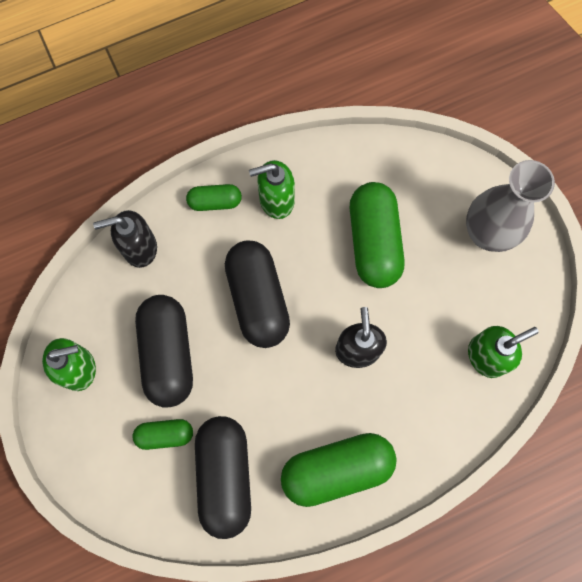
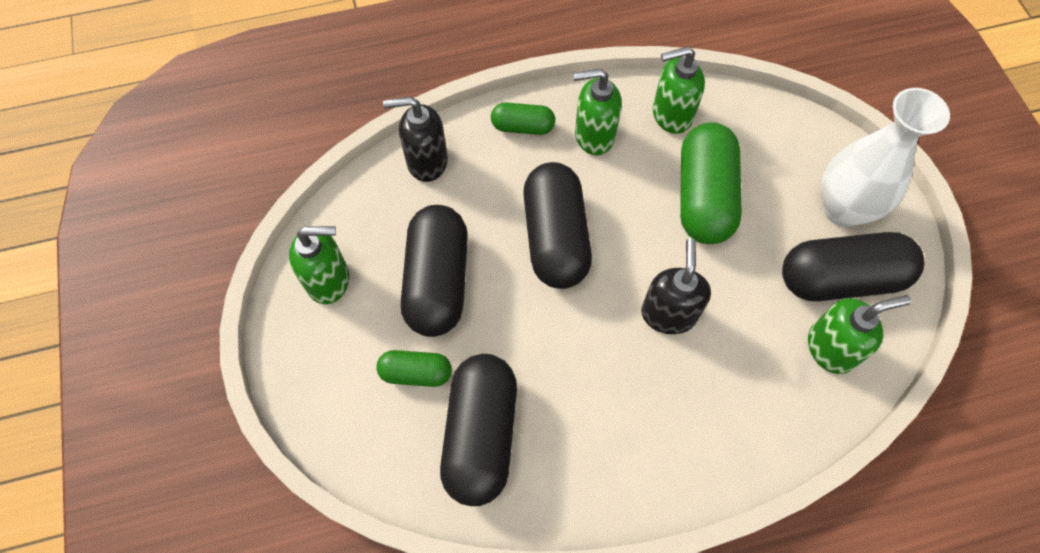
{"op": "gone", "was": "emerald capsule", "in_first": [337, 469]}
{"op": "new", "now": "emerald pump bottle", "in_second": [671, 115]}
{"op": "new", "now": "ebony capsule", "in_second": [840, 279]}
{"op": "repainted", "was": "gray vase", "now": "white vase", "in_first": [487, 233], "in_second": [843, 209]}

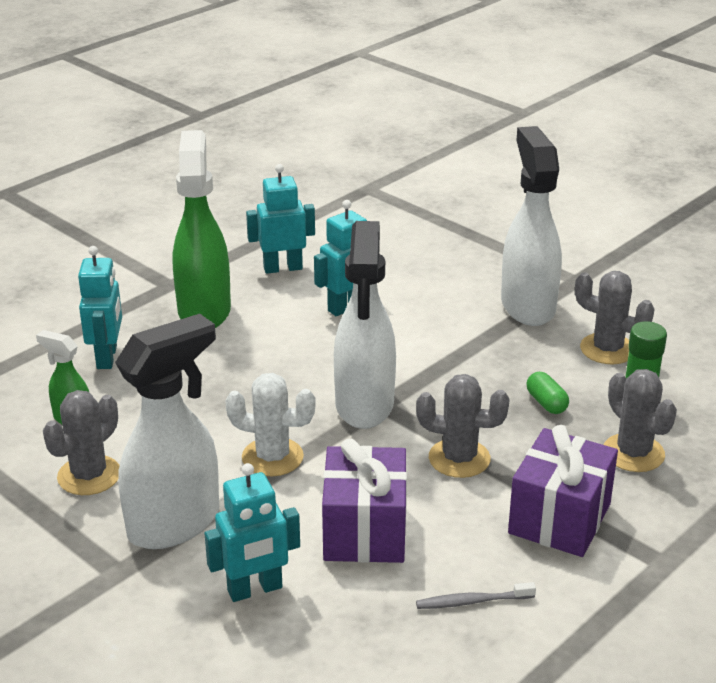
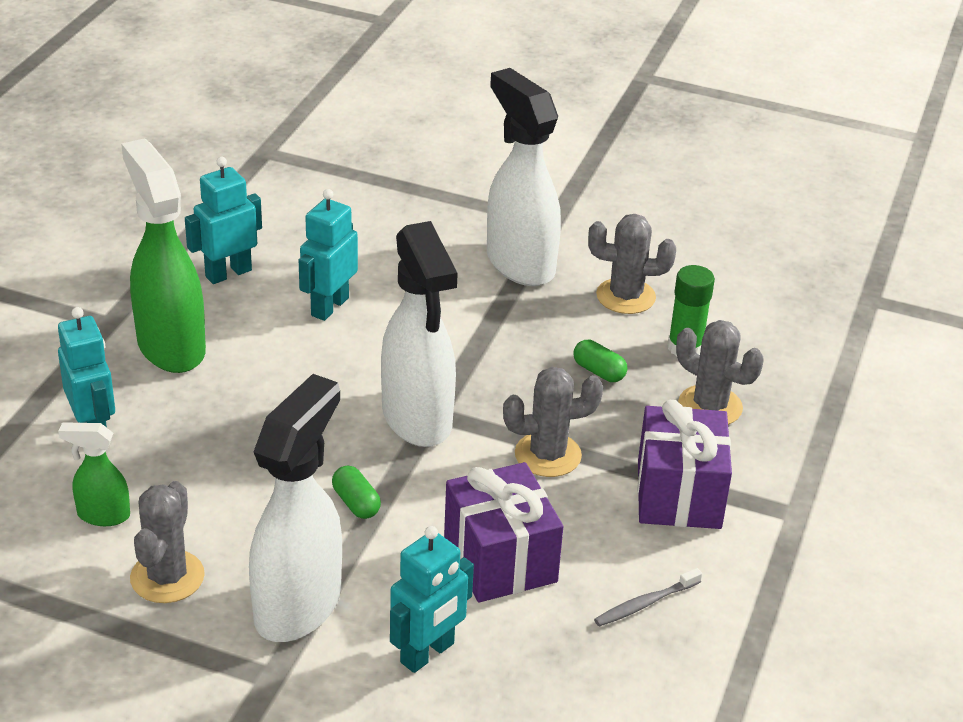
{"op": "swapped", "was": "white prickly plant", "now": "emerald capsule", "in_first": [272, 457], "in_second": [356, 503]}

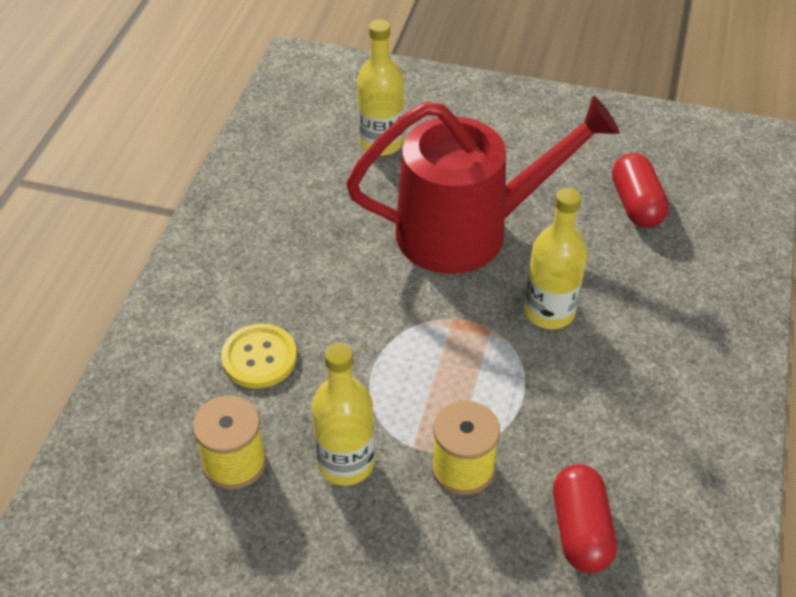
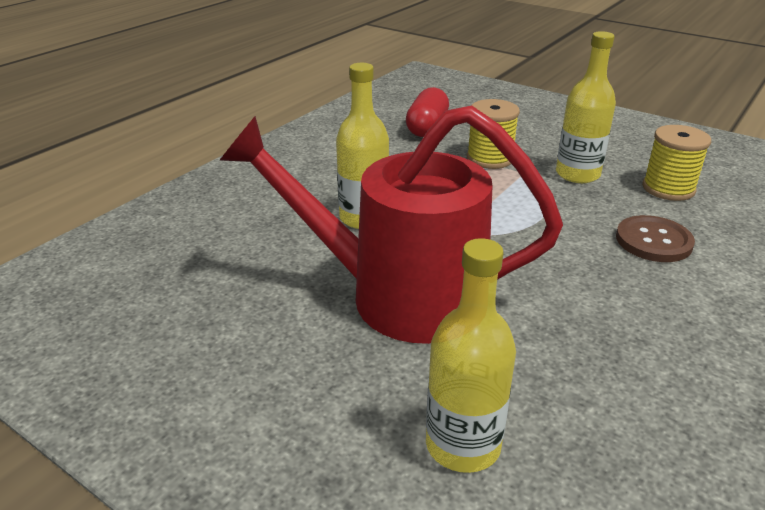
{"op": "gone", "was": "scarlet capsule", "in_first": [636, 204]}
{"op": "repainted", "was": "golden shirt button", "now": "brown shirt button", "in_first": [259, 358], "in_second": [653, 241]}

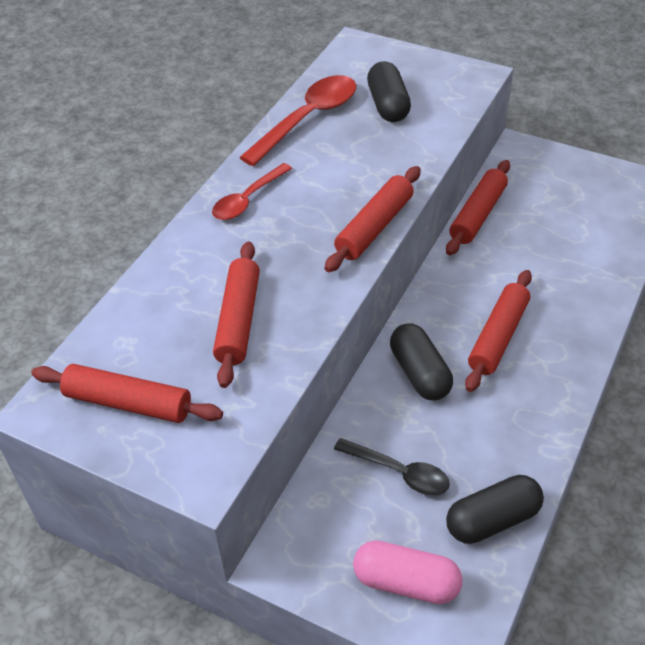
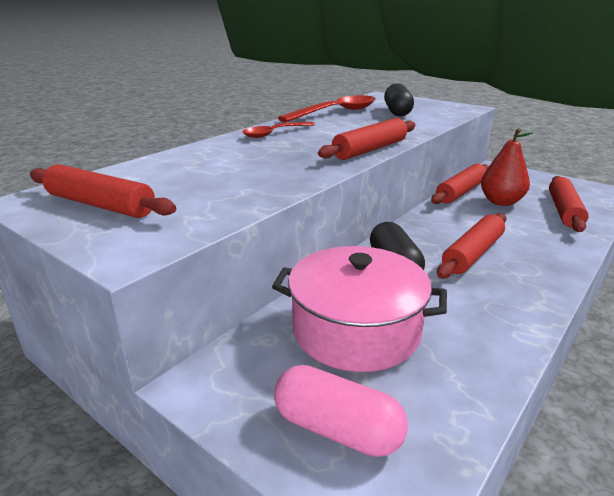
{"op": "gone", "was": "ebony capsule", "in_first": [492, 520]}
{"op": "new", "now": "scarlet toy pear", "in_second": [501, 202]}
{"op": "shifted", "was": "scarlet rolling pin", "in_first": [238, 320], "in_second": [564, 211]}
{"op": "swapped", "was": "ebony tablespoon", "now": "rose-pink cooking pot", "in_first": [399, 472], "in_second": [356, 330]}

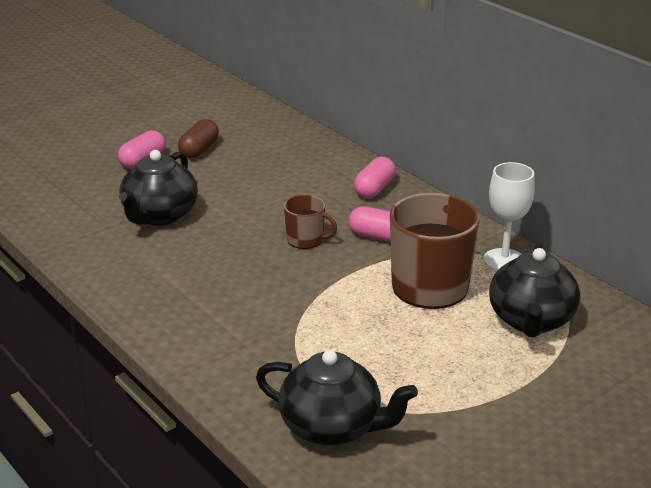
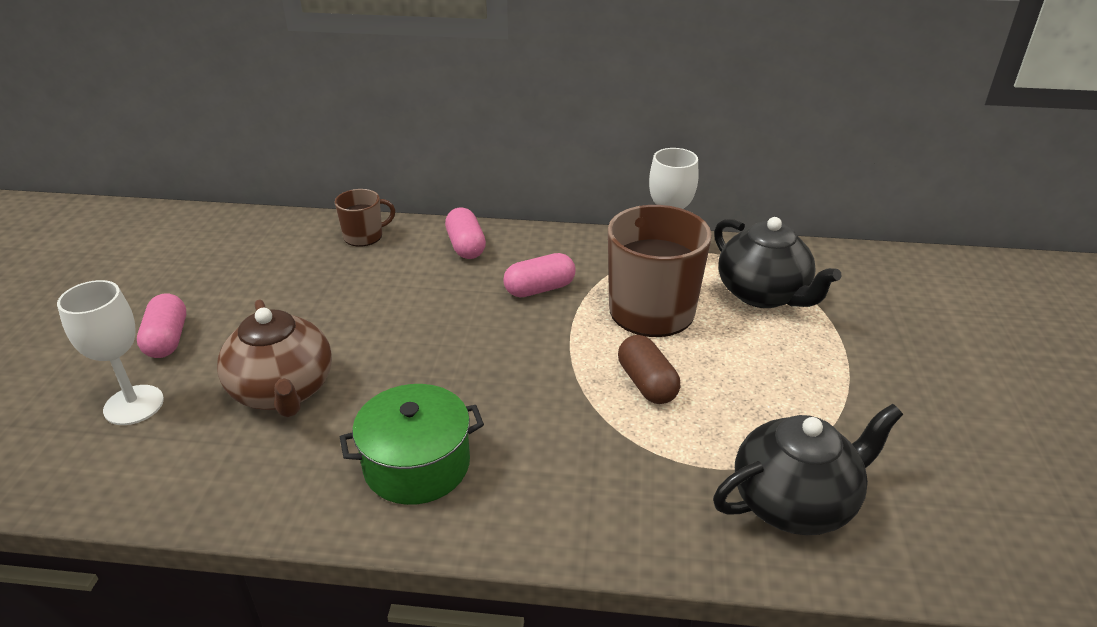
{"op": "new", "now": "white wine glass", "in_second": [134, 405]}
{"op": "new", "now": "emerald cooking pot", "in_second": [417, 465]}
{"op": "shifted", "was": "brown capsule", "in_first": [199, 150], "in_second": [647, 383]}
{"op": "shifted", "was": "brown tea mug", "in_first": [306, 239], "in_second": [364, 236]}
{"op": "repainted", "was": "ebony china teapot", "now": "brown china teapot", "in_first": [159, 215], "in_second": [283, 391]}

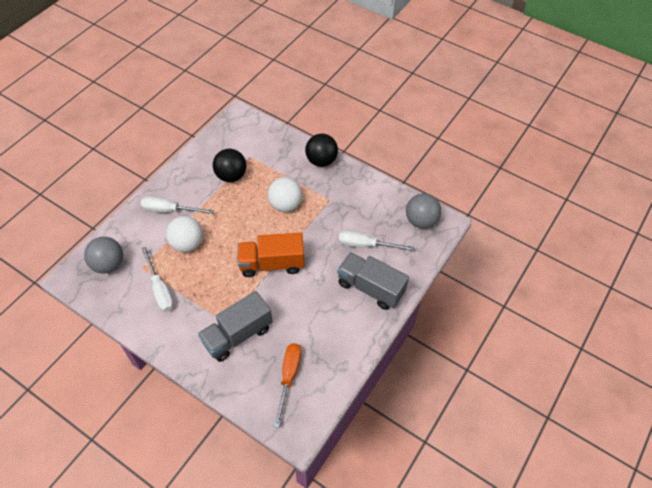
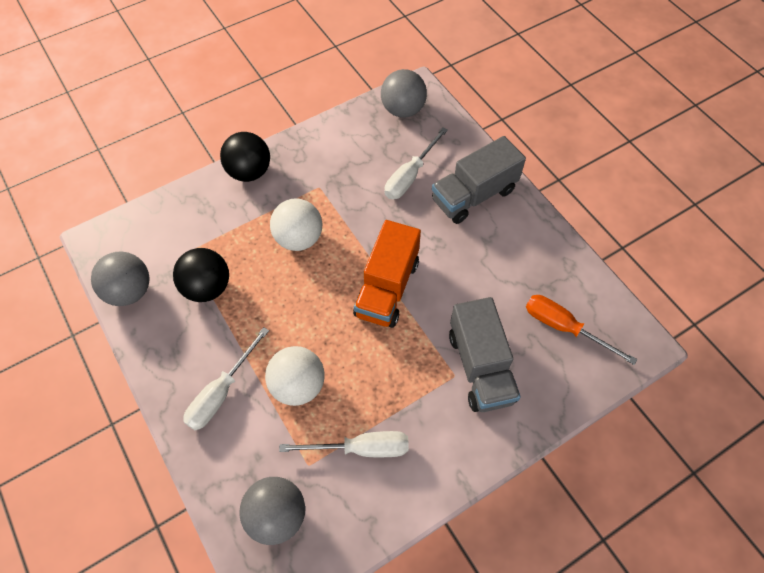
{"op": "new", "now": "gray play ball", "in_second": [129, 291]}

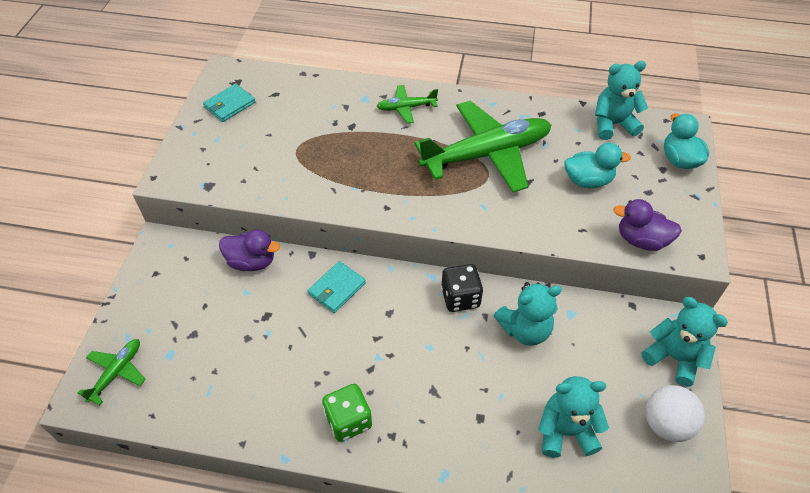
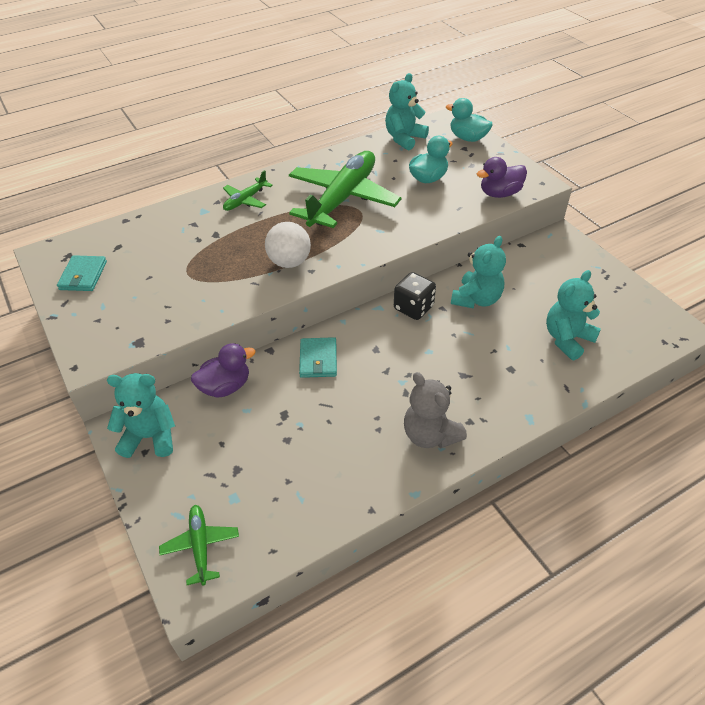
{"op": "shifted", "was": "turquoise teddy", "in_first": [674, 357], "in_second": [150, 437]}
{"op": "shifted", "was": "white play ball", "in_first": [666, 424], "in_second": [289, 262]}
{"op": "swapped", "was": "emerald game die", "now": "gray teddy", "in_first": [348, 420], "in_second": [430, 435]}

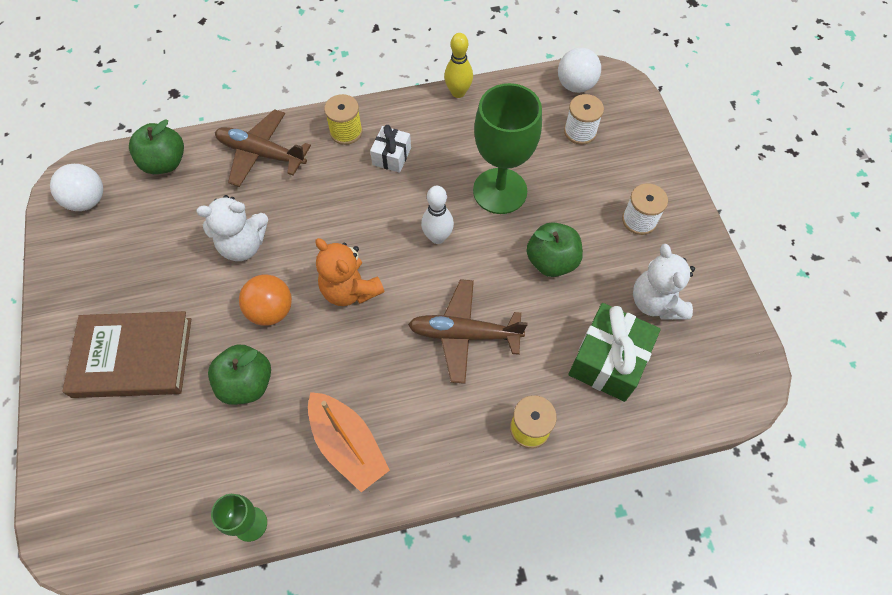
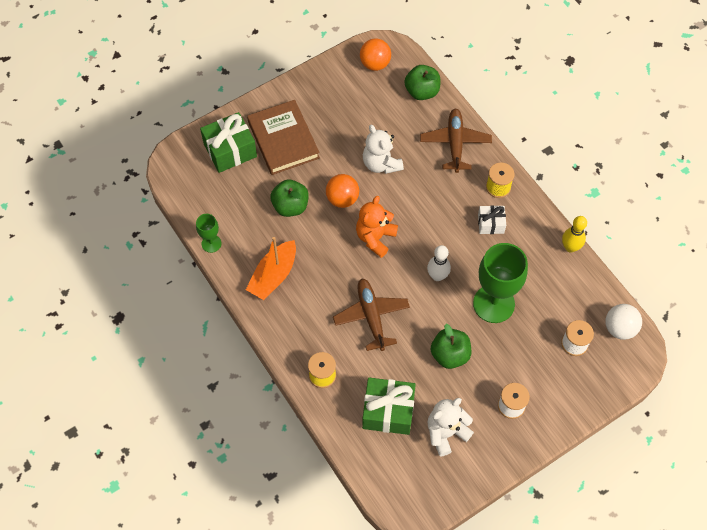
{"op": "new", "now": "emerald present", "in_second": [230, 150]}
{"op": "repainted", "was": "white play ball", "now": "orange play ball", "in_first": [88, 200], "in_second": [375, 64]}

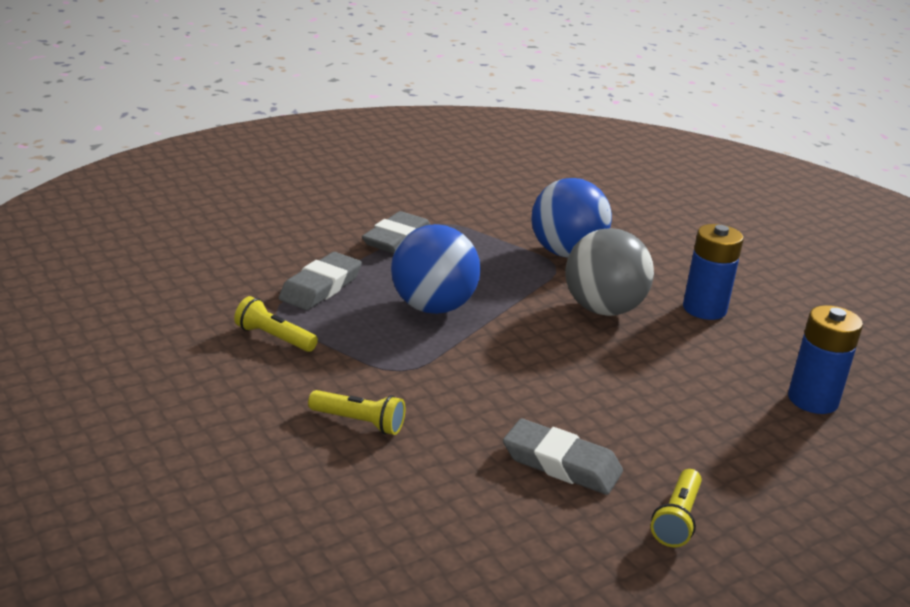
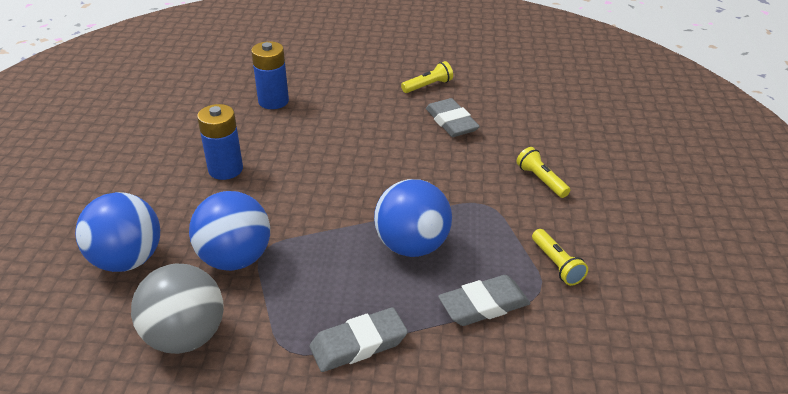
{"op": "new", "now": "blue play ball", "in_second": [127, 260]}
{"op": "shifted", "was": "gray play ball", "in_first": [603, 309], "in_second": [185, 337]}

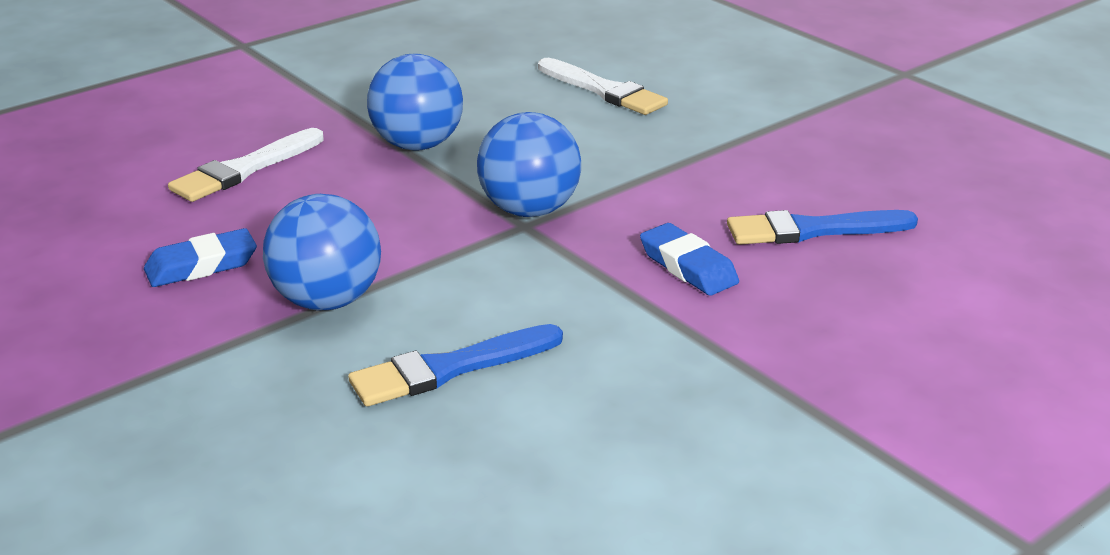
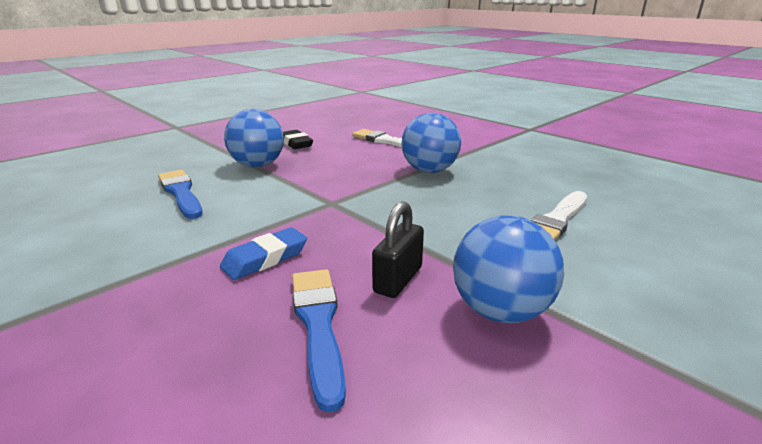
{"op": "new", "now": "ebony padlock", "in_second": [398, 279]}
{"op": "shifted", "was": "blue play ball", "in_first": [529, 210], "in_second": [500, 311]}
{"op": "repainted", "was": "blue pencil eraser", "now": "ebony pencil eraser", "in_first": [201, 266], "in_second": [296, 143]}

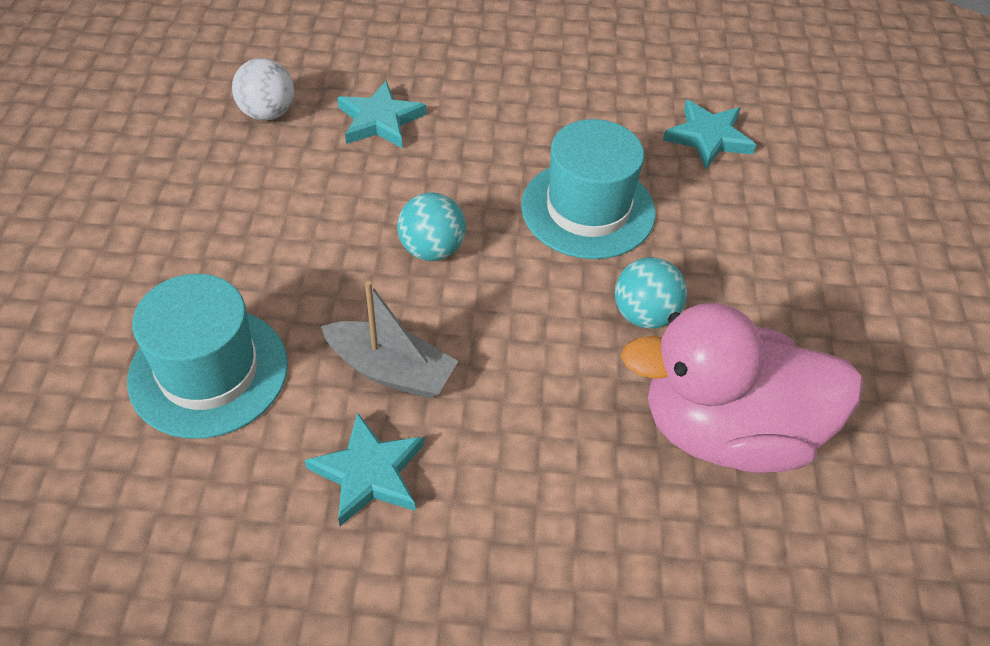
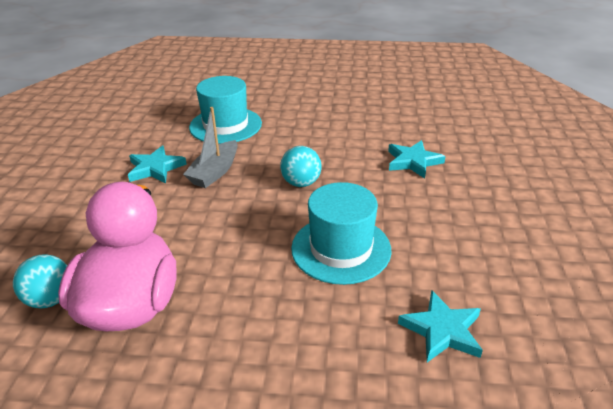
{"op": "gone", "was": "white play ball", "in_first": [267, 113]}
{"op": "shifted", "was": "turquoise play ball", "in_first": [644, 315], "in_second": [51, 299]}

